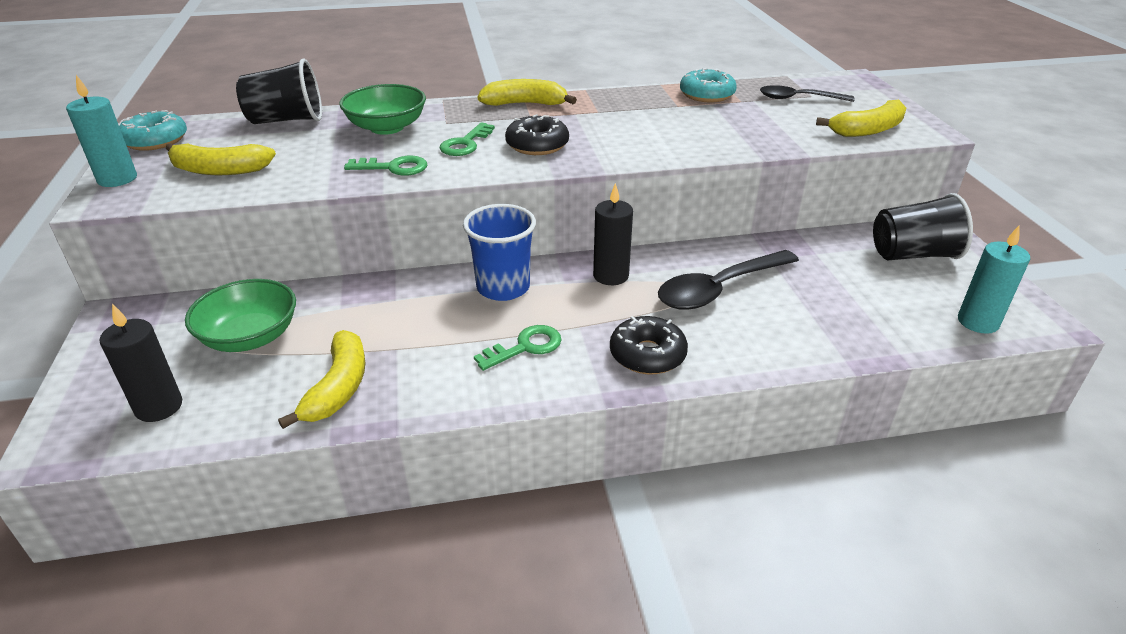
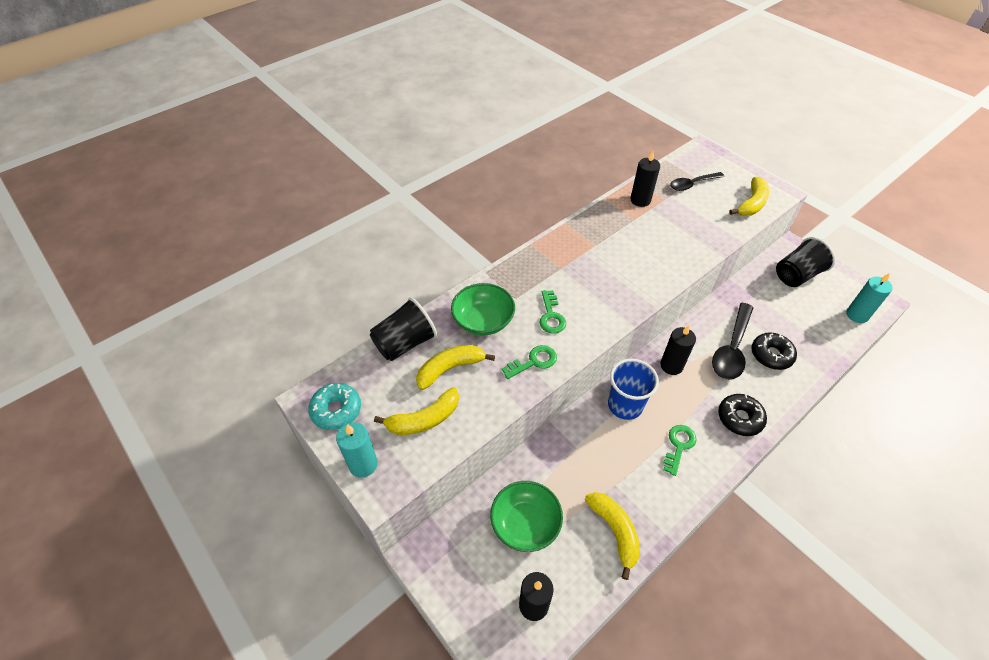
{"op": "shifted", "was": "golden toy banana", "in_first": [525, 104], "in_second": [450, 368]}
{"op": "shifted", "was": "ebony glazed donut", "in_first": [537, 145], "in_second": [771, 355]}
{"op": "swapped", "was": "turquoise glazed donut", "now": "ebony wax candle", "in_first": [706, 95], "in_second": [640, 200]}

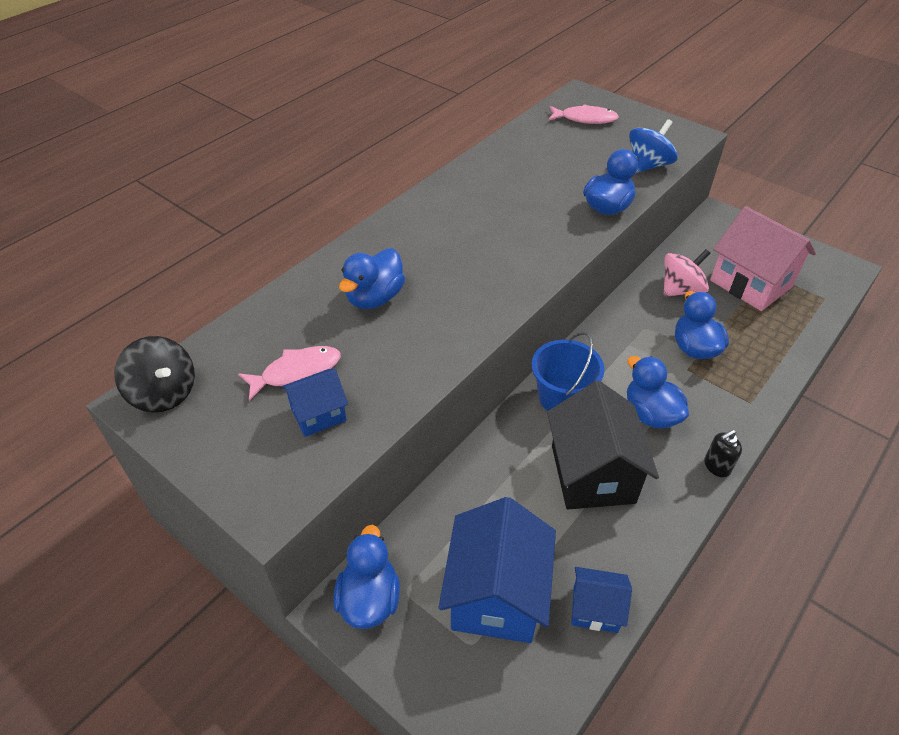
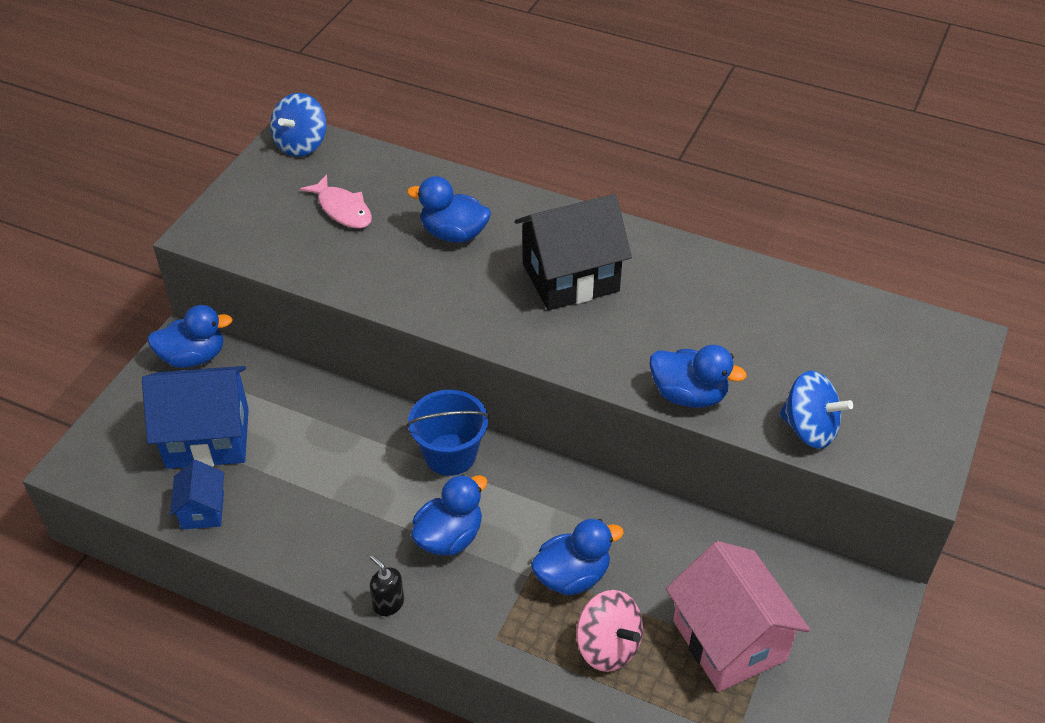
{"op": "gone", "was": "blue house", "in_first": [318, 414]}
{"op": "gone", "was": "rose-pink toy fish", "in_first": [585, 119]}
{"op": "shifted", "was": "ebony house", "in_first": [592, 474], "in_second": [570, 278]}
{"op": "shifted", "was": "rose-pink whirligig", "in_first": [681, 289], "in_second": [608, 646]}
{"op": "repainted", "was": "ebony whirligig", "now": "blue whirligig", "in_first": [164, 393], "in_second": [301, 144]}
{"op": "rotated", "was": "rose-pink house", "in_first": [750, 283], "in_second": [729, 640], "clockwise": -60}

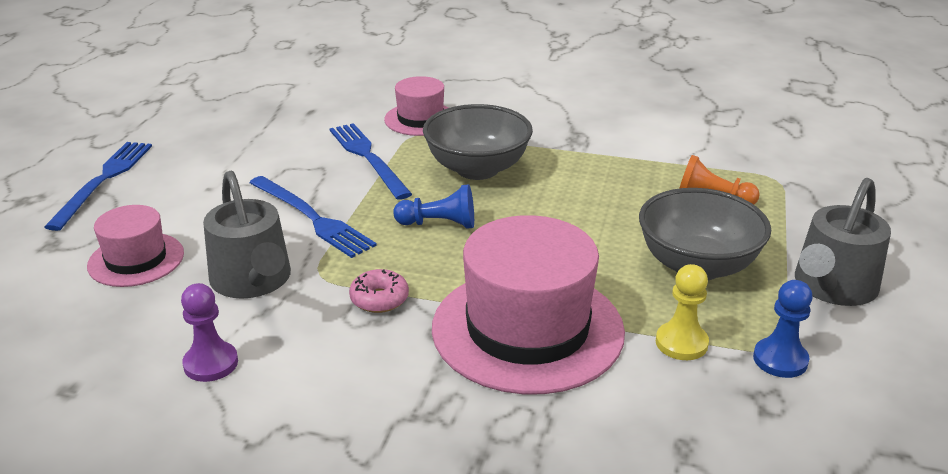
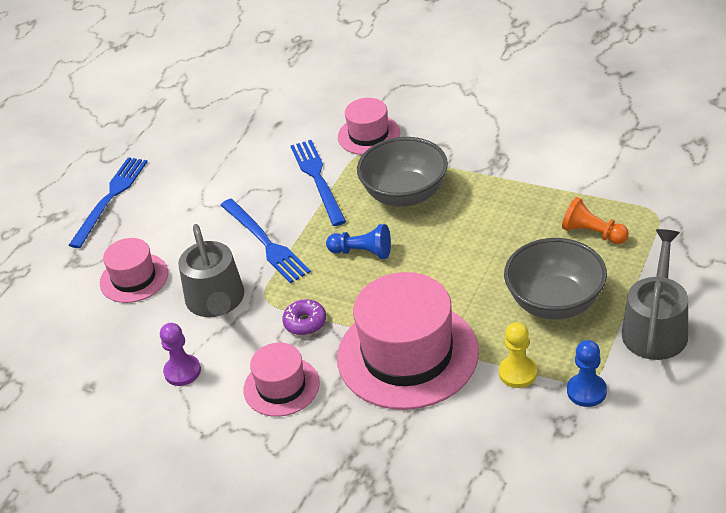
{"op": "new", "now": "rose-pink top hat", "in_second": [281, 386]}
{"op": "repainted", "was": "rose-pink glazed donut", "now": "violet glazed donut", "in_first": [379, 299], "in_second": [305, 322]}
{"op": "rotated", "was": "gray watering can", "in_first": [832, 287], "in_second": [655, 328], "clockwise": 150}

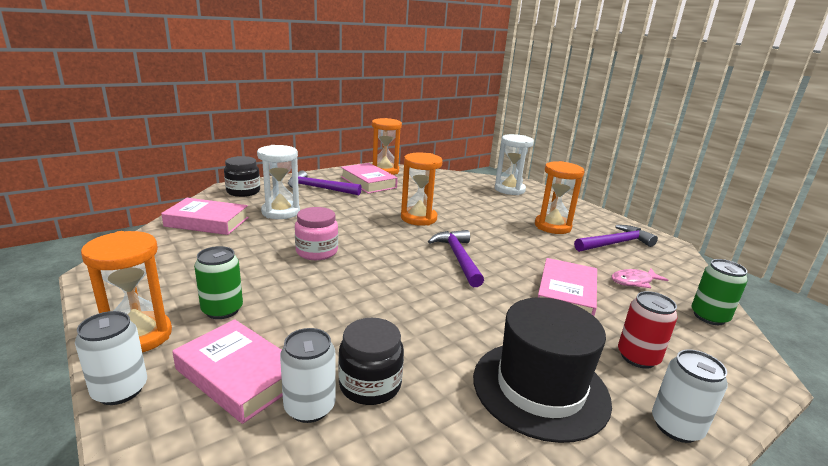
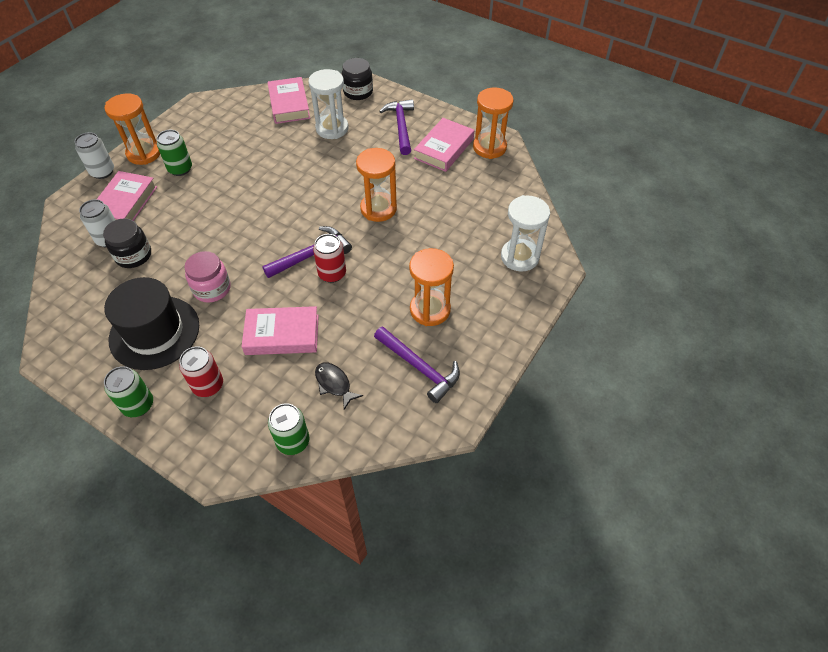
{"op": "new", "now": "scarlet tin", "in_second": [332, 274]}
{"op": "shifted", "was": "rose-pink preserve jar", "in_first": [317, 252], "in_second": [212, 289]}
{"op": "repainted", "was": "rose-pink toy fish", "now": "ebony toy fish", "in_first": [634, 281], "in_second": [334, 384]}
{"op": "repainted", "was": "white tin", "now": "emerald tin", "in_first": [676, 426], "in_second": [138, 405]}

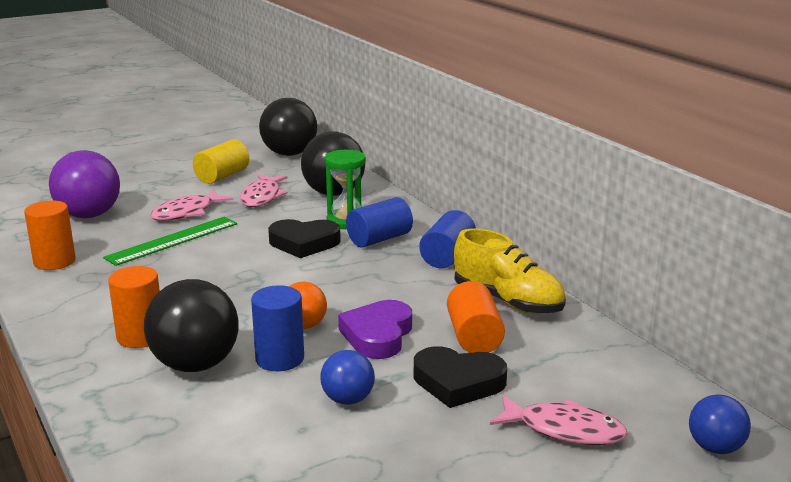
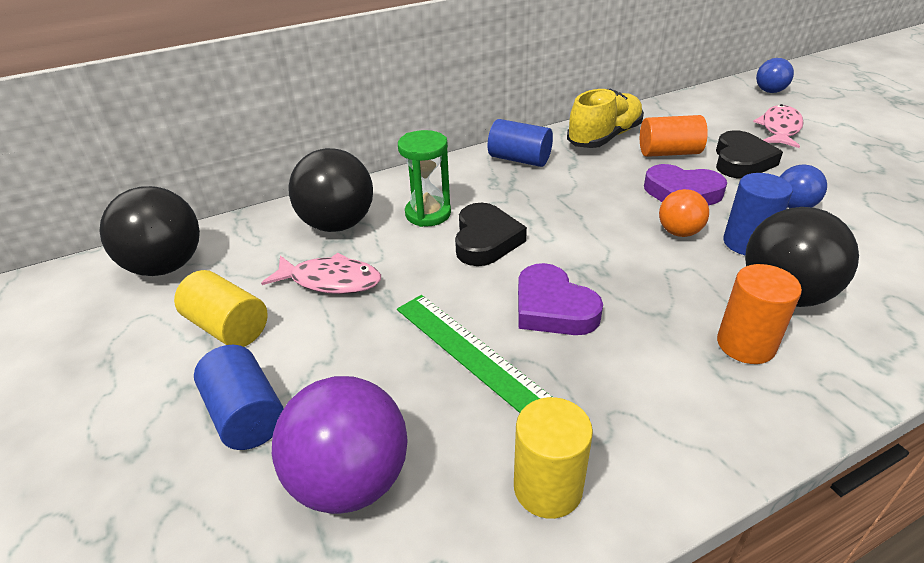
{"op": "gone", "was": "rose-pink toy fish", "in_first": [187, 212]}
{"op": "new", "now": "violet heart shape", "in_second": [553, 308]}
{"op": "shifted", "was": "blue solid cylinder", "in_first": [379, 239], "in_second": [246, 415]}
{"op": "repainted", "was": "orange solid cylinder", "now": "golden solid cylinder", "in_first": [54, 261], "in_second": [547, 488]}

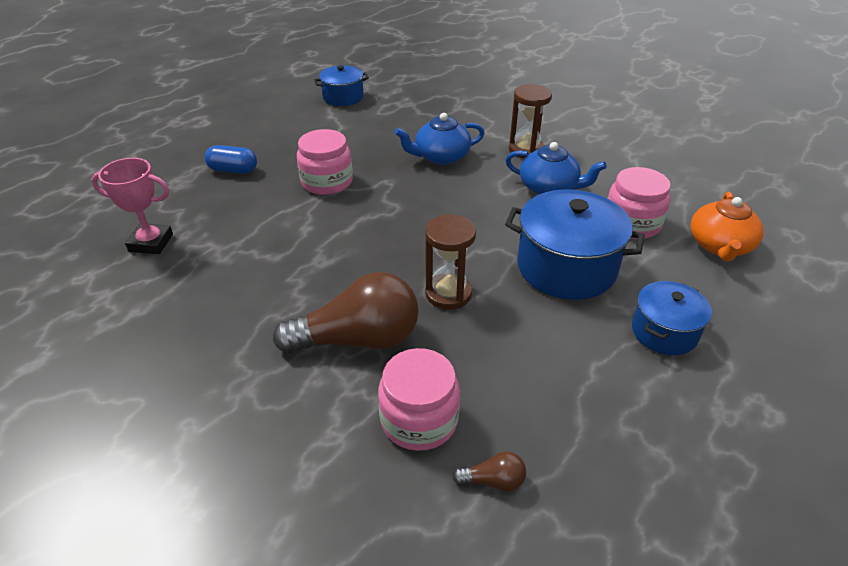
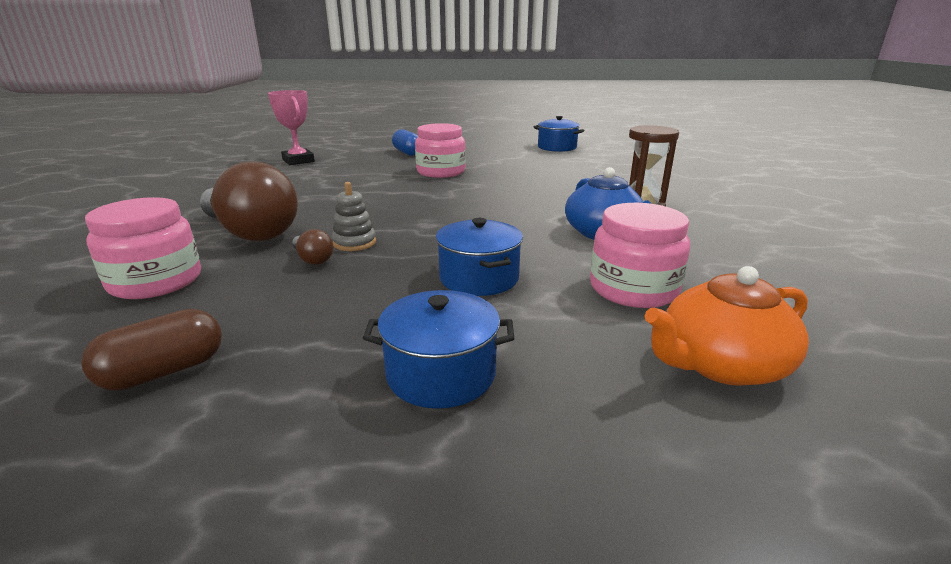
{"op": "gone", "was": "blue china teapot", "in_first": [441, 157]}
{"op": "new", "now": "brown capsule", "in_second": [164, 371]}
{"op": "shifted", "was": "brown light bulb", "in_first": [493, 481], "in_second": [313, 259]}
{"op": "swapped", "was": "brown hourglass", "now": "gray stacking toy", "in_first": [448, 294], "in_second": [354, 243]}
{"op": "scaled", "was": "blue cooking pot", "in_first": [566, 267], "in_second": [479, 278], "ratio": 0.59}

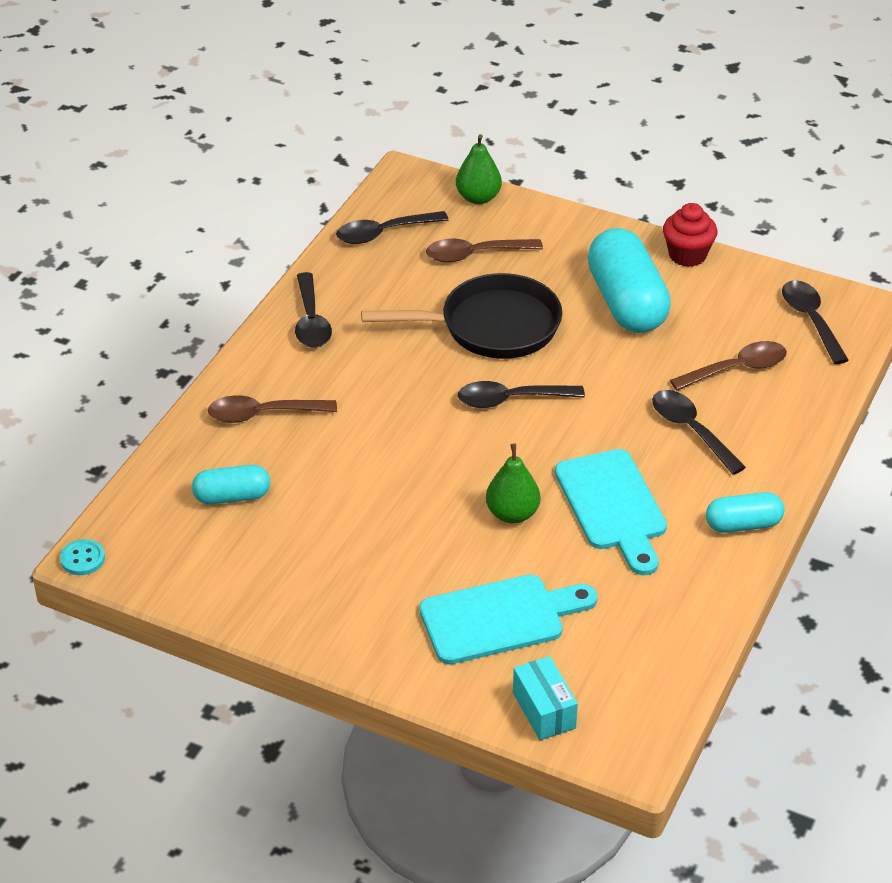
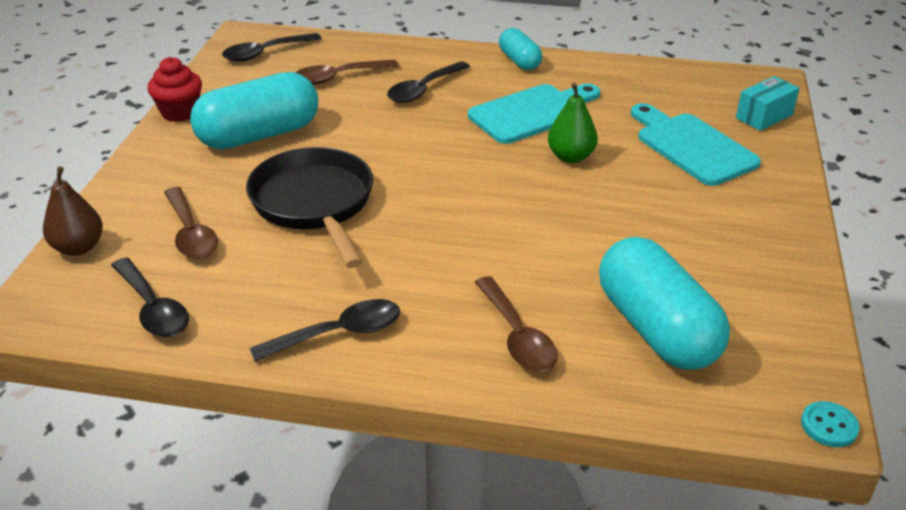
{"op": "gone", "was": "ebony tablespoon", "in_first": [510, 400]}
{"op": "repainted", "was": "emerald toy pear", "now": "brown toy pear", "in_first": [478, 198], "in_second": [78, 247]}
{"op": "rotated", "was": "brown tablespoon", "in_first": [737, 369], "in_second": [338, 77], "clockwise": -75}
{"op": "scaled", "was": "turquoise capsule", "in_first": [232, 497], "in_second": [656, 329], "ratio": 1.86}

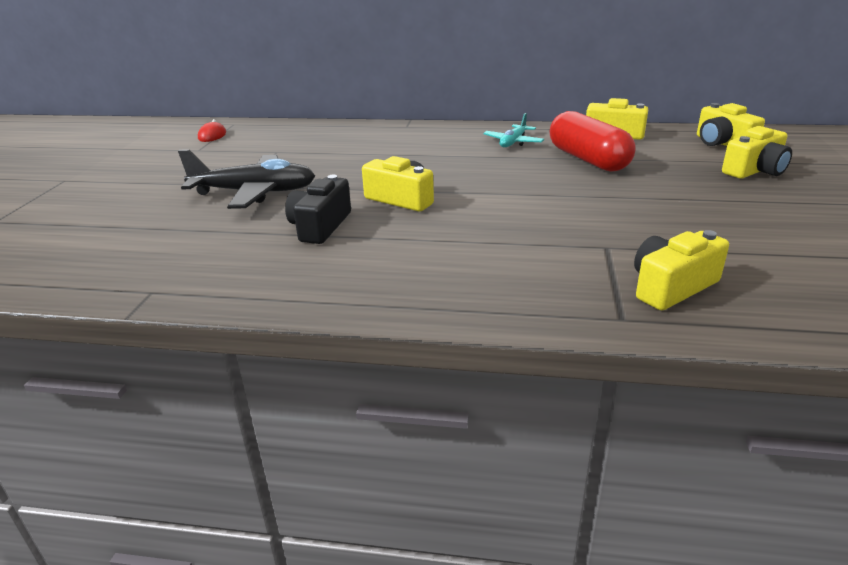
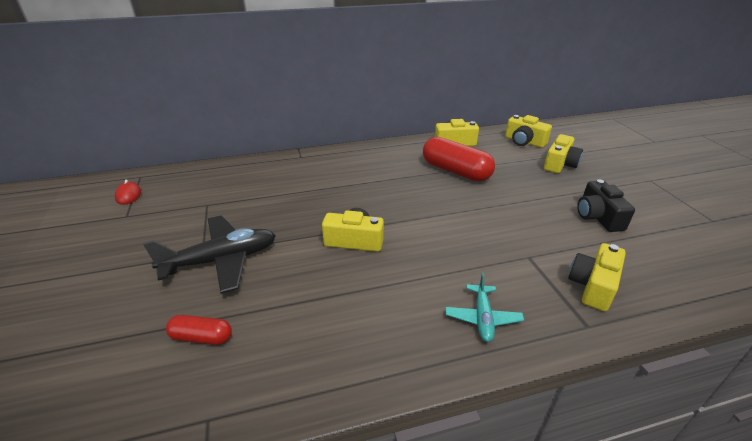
{"op": "new", "now": "scarlet capsule", "in_second": [202, 337]}
{"op": "shifted", "was": "ebony compact camera", "in_first": [320, 226], "in_second": [598, 217]}
{"op": "shifted", "was": "turquoise aeroplane", "in_first": [513, 142], "in_second": [482, 318]}

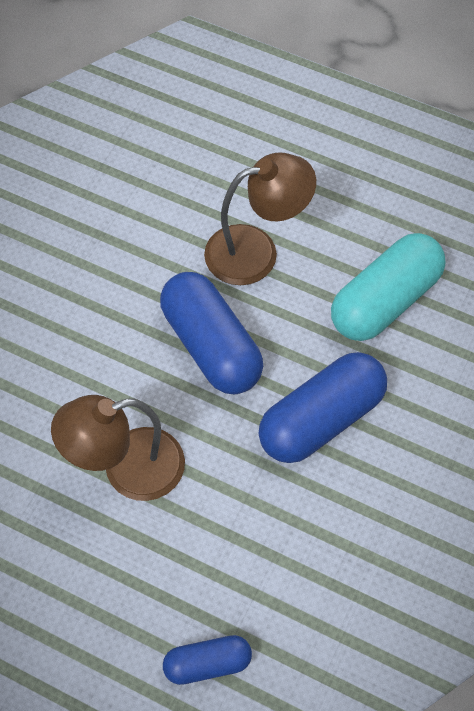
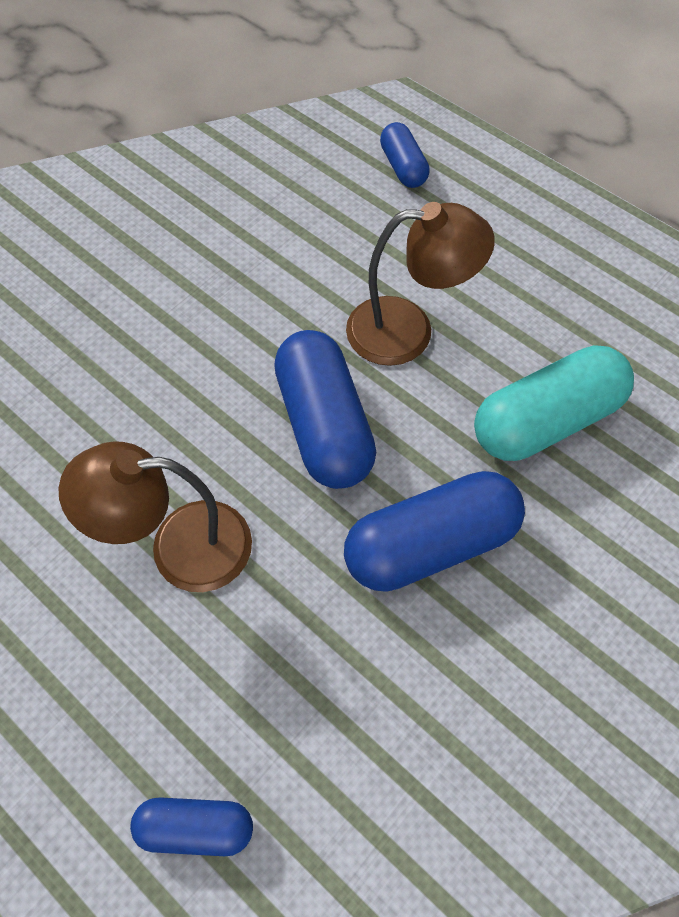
{"op": "new", "now": "blue capsule", "in_second": [403, 167]}

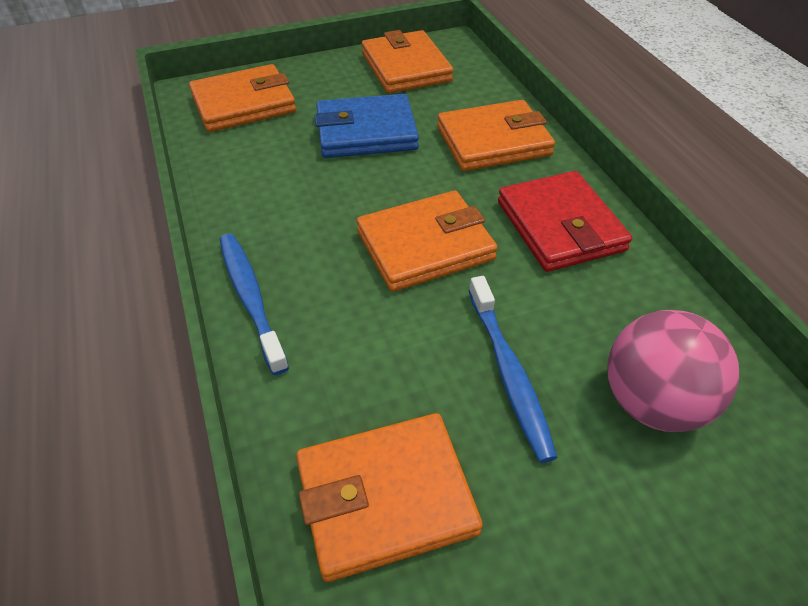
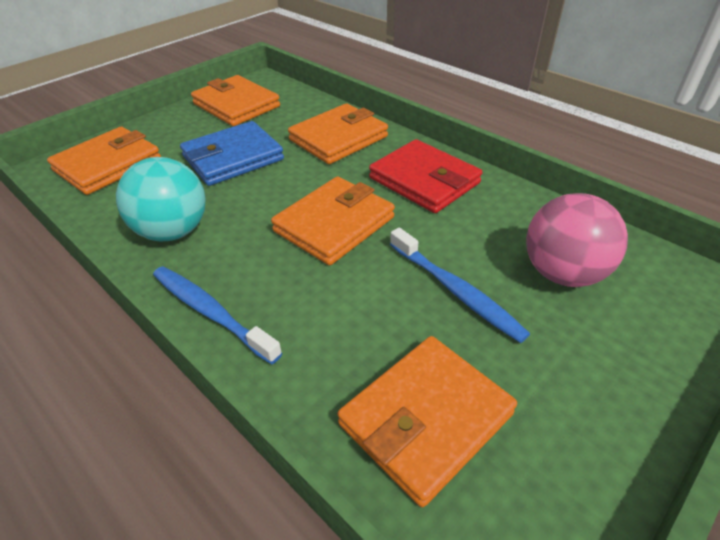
{"op": "new", "now": "turquoise play ball", "in_second": [173, 231]}

